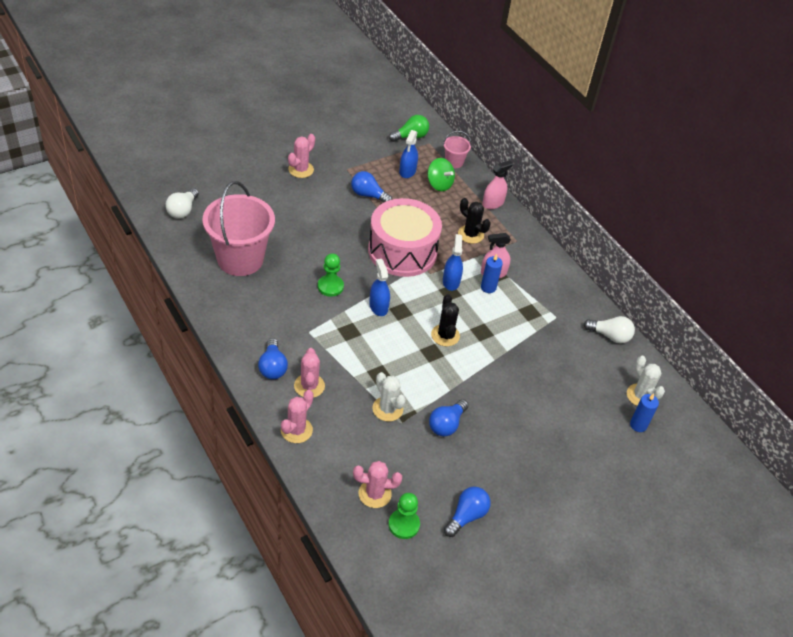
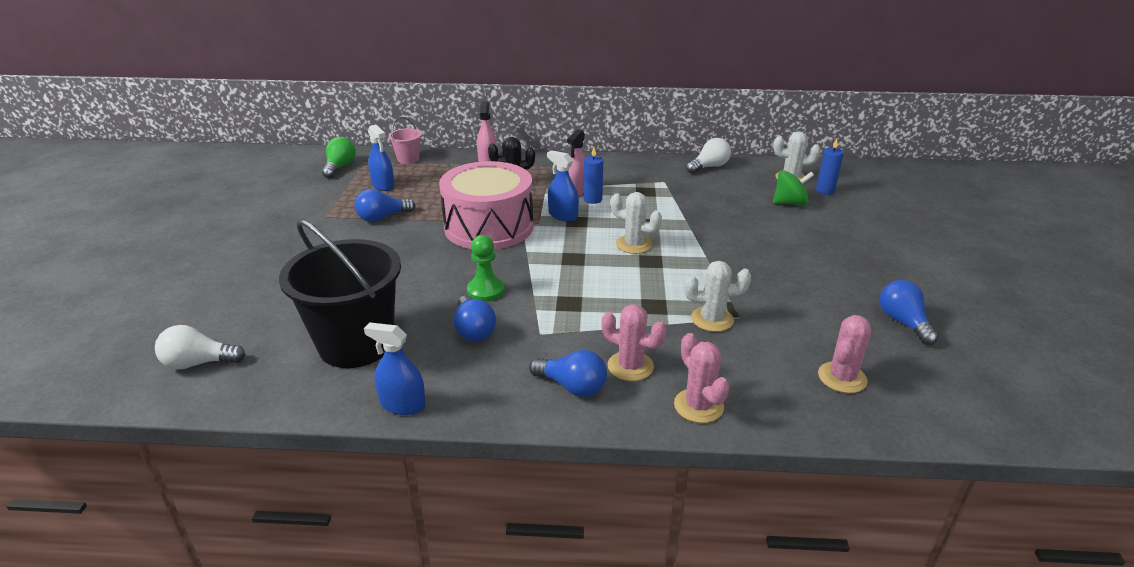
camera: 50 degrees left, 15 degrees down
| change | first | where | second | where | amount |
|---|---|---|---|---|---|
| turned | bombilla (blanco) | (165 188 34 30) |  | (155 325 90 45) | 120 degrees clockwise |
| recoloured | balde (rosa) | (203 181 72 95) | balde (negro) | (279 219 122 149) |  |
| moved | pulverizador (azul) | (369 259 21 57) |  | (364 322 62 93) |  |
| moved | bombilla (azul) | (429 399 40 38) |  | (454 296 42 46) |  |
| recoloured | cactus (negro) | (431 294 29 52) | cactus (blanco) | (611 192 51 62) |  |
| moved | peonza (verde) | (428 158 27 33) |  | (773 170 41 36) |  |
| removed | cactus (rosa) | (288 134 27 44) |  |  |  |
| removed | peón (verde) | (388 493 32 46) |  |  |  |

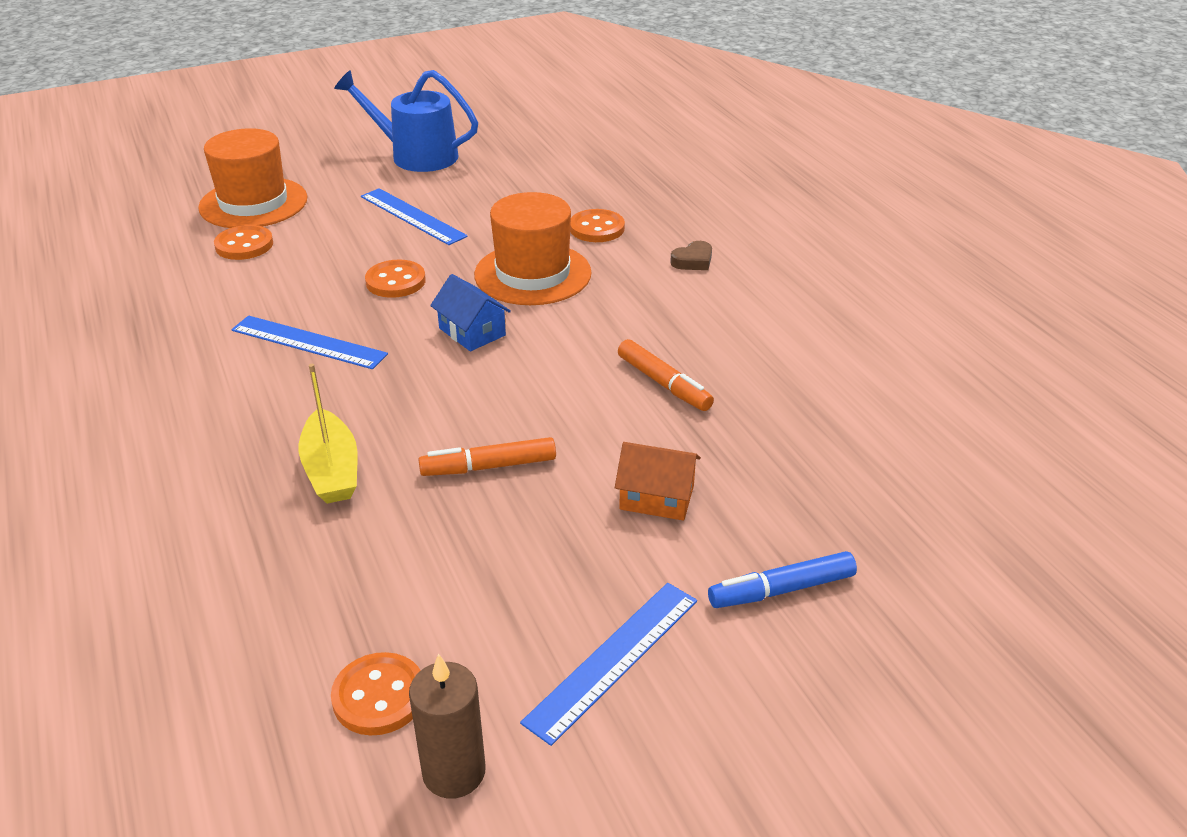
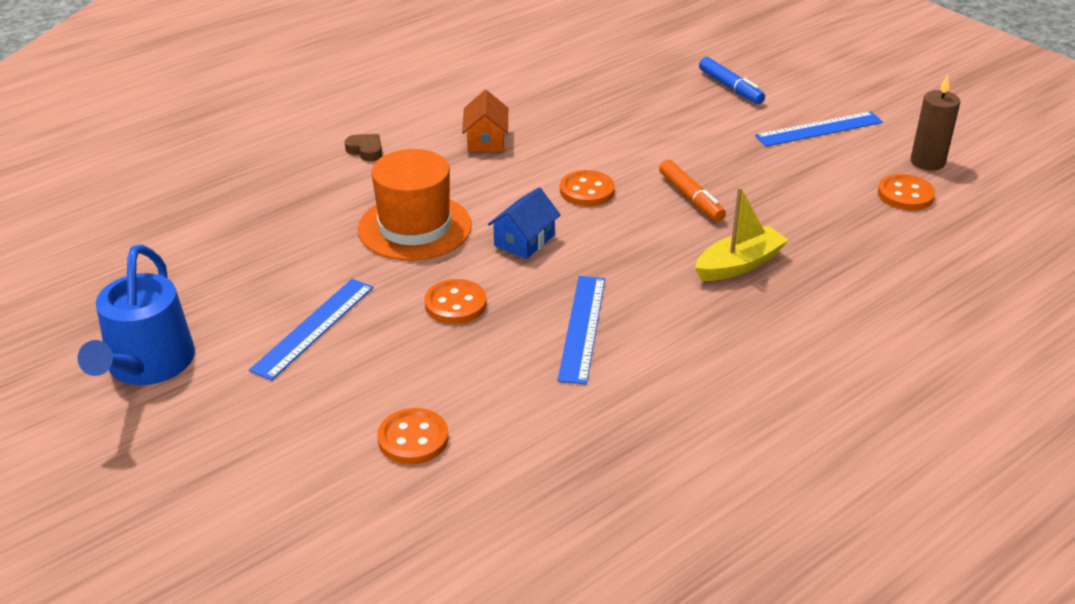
camera: 105 degrees left, 0 degrees up
| change | first | where | second | where | amount |
|---|---|---|---|---|---|
| moved | casa (naranja) | (615 442 86 79) |  | (462 90 46 62) |  |
| moved | botón (naranja) | (570 209 55 33) |  | (560 170 55 36) |  |
| turned | regla (azul) | (520 583 177 163) |  | (755 111 128 36) | 45 degrees counterclockwise |
| removed | sombrero (naranja) | (198 128 109 100) |  |  |  |
| removed | rotulador (naranja) | (618 339 96 72) |  |  |  |

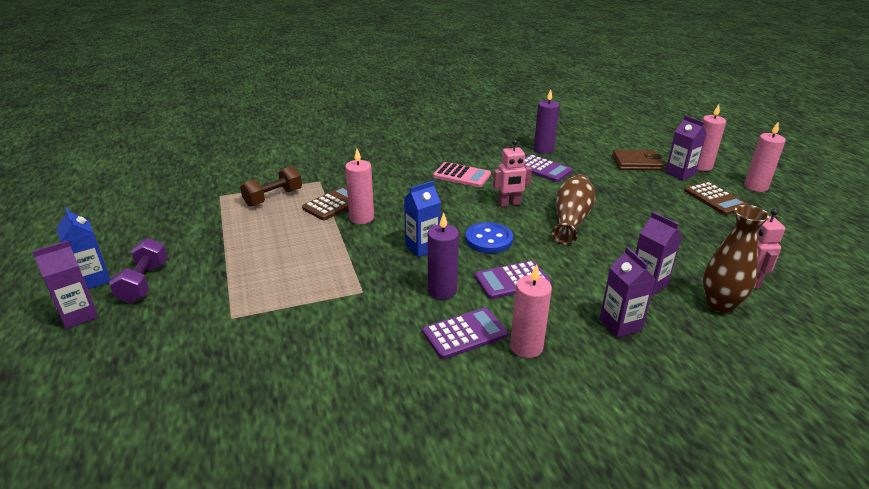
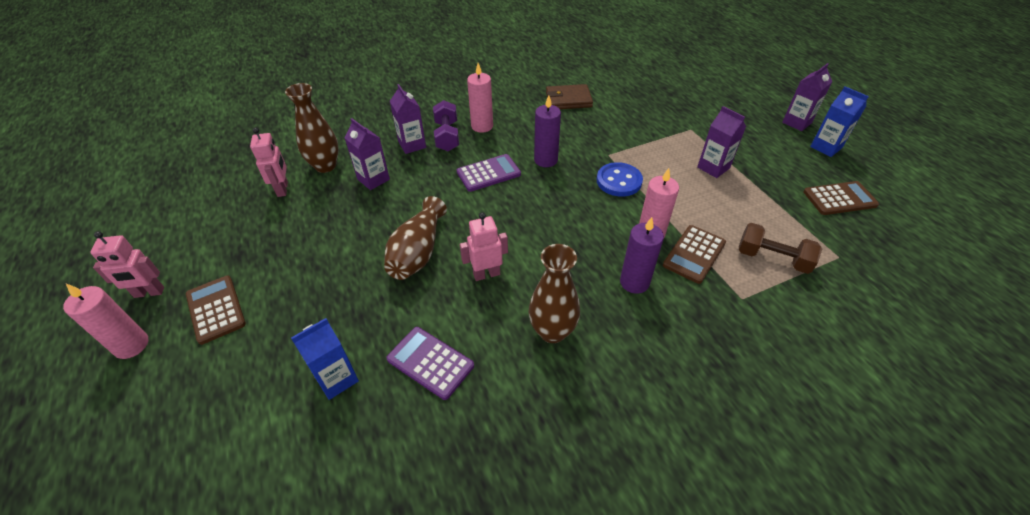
camera: 175 degrees right, 15 degrees up
| change | first | where | second | where | amount |
|---|---|---|---|---|---|
| added |  |  | robot (rosa) | (90 231 74 67) |  |
| moved | cartón de leche (azul) | (404 181 37 76) |  | (291 318 68 82) |  |
| moved | mancuerna (morado) | (109 238 59 65) |  | (433 100 26 51) |  |
| replaced | calculadora (rosa) | (433 162 58 25) | florero (marrón) | (529 244 51 99) |  |
| moved | cartera (marrón) | (612 150 52 20) |  | (546 84 47 25) |  |
| moved | botón (azul) | (465 222 48 31) |  | (597 162 46 35) |  |
| moved | vela (morado) | (534 89 26 65) |  | (620 217 44 77) |  |
| moved | cartón de leche (morado) | (665 115 42 66) |  | (697 106 49 72) |  |
| turned | mancuerna (marrón) | (240 166 62 41) |  | (739 223 83 51) | 75 degrees clockwise |
| added |  |  | calculadora (marrón) | (803 181 76 34) |  |
| removed | calculadora (morado) | (423 307 85 52) |  |  |  |
| removed | vela (rosa) | (697 104 29 67) |  |  |  |

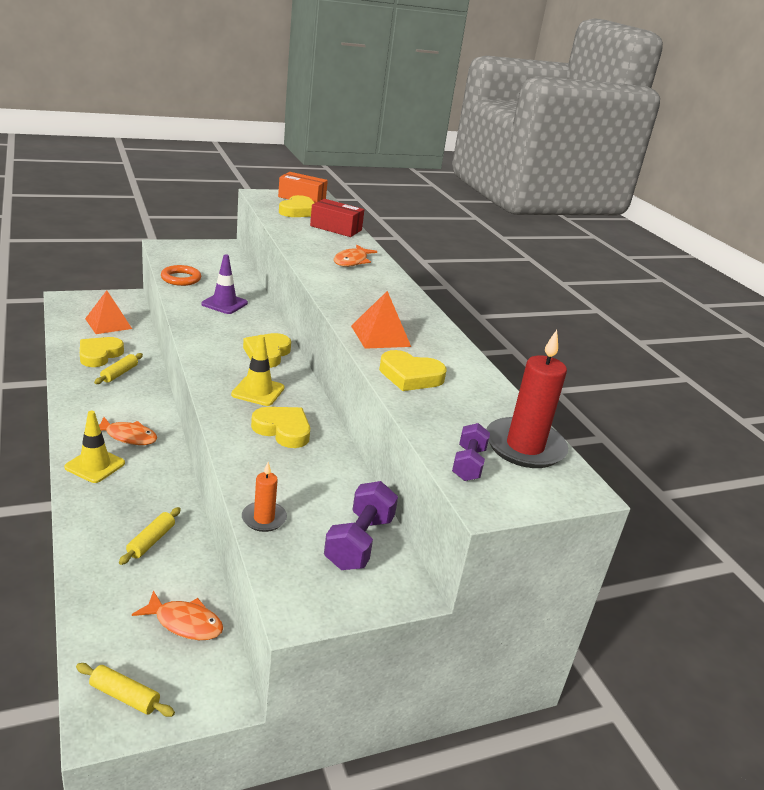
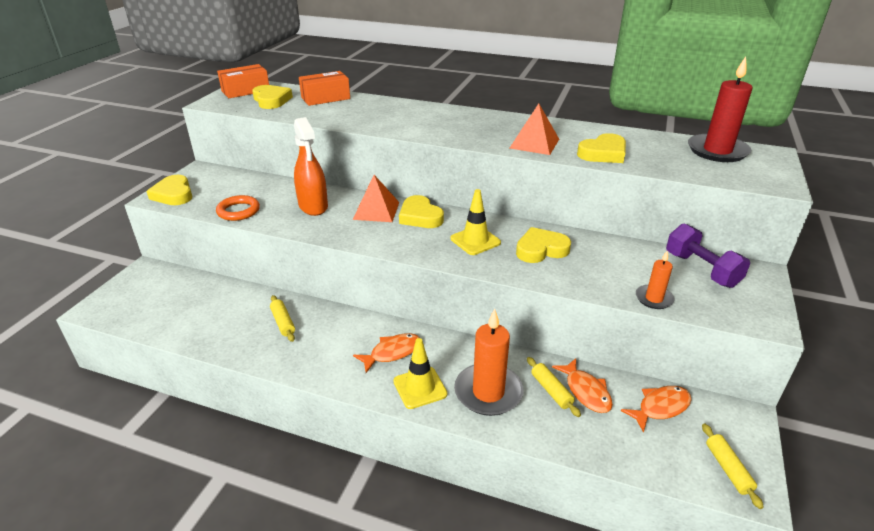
camera: 45 degrees left, 5 degrees up
| change | first | where | second | where | amount |
|---|---|---|---|---|---|
| moved | corazón (amarillo) | (80 337 44 30) |  | (146 175 46 30) |  |
| replaced | cono de tráfico (morado) | (201 254 47 60) | pulverizador (naranja) | (294 117 34 99) |  |
| recoloured | caja (rojo) | (310 199 54 38) | caja (naranja) | (299 71 51 35) |  |
| moved | pirámide (naranja) | (85 290 47 44) |  | (353 175 46 47) |  |
| added |  |  | vela (naranja) | (454 309 70 107) |  |
| moved | pez (naranja) | (334 245 43 22) |  | (552 358 61 55) |  |
| turned | rodillo (amarillo) | (76 663 99 54) |  | (702 423 62 86) | 75 degrees counterclockwise |
| removed | mancuerna (morado) | (452 423 38 58) |  |  |  |

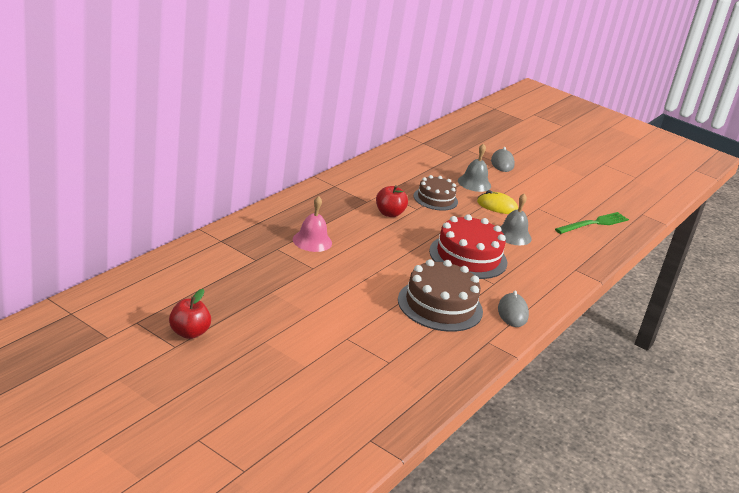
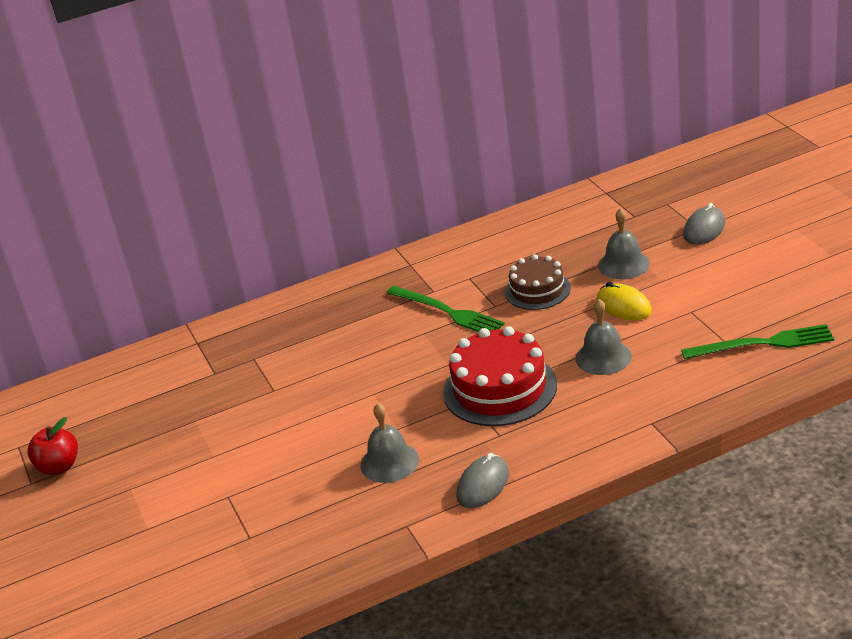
camera: 40 degrees right, 5 degrees up
| change | first | where | second | where | amount |
|---|---|---|---|---|---|
| replaced | tarta (marrón) | (398 259 85 73) | campana (gris) | (361 403 58 80) |  |
| replaced | manzana (rojo) | (376 185 32 32) | tenedor (verde) | (386 286 119 46) |  |
| removed | campana (rosa) | (293 196 39 56) |  |  |  |

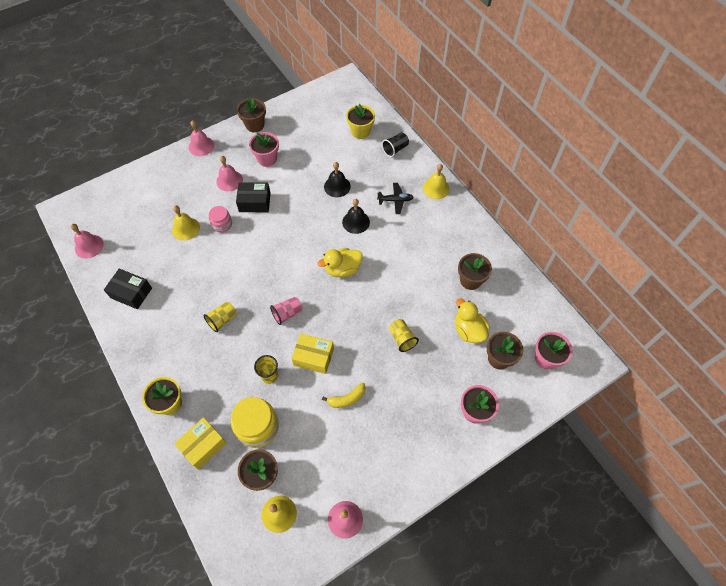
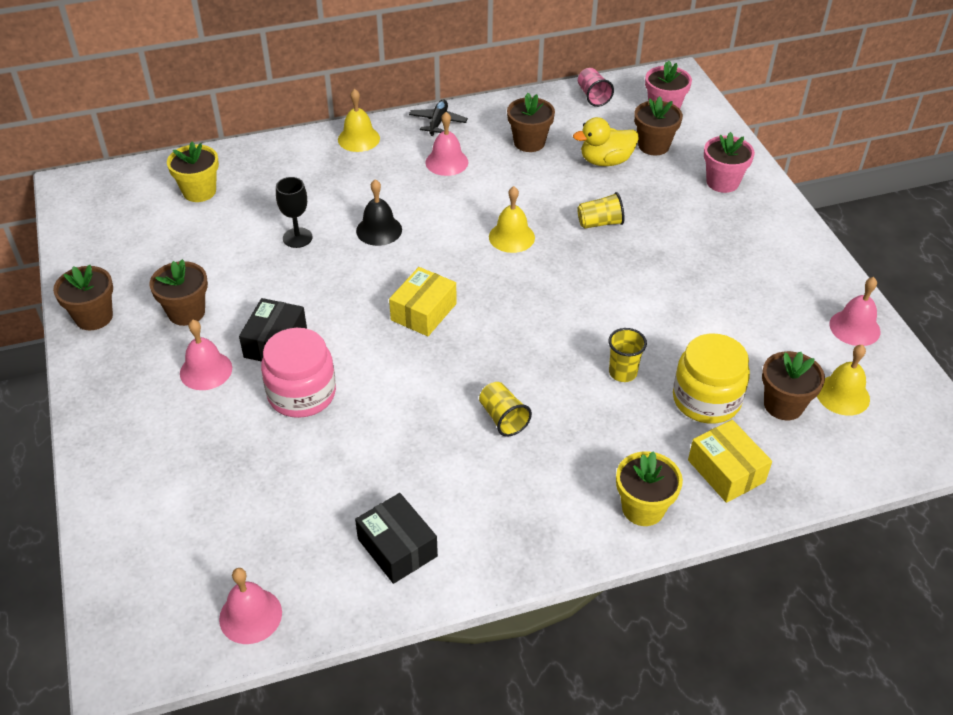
camera: 75 degrees left, 15 degrees down
| change | first | where | second | where | amount |
|---|---|---|---|---|---|
| recoloured | maceta (rosa) | (249 132 30 35) | maceta (marrón) | (149 259 59 67) |  |
| resized | tarro (rosa) | (209 206 23 26) |  | (261 328 75 90) | x1.75 |
| replaced | campana (negro) | (324 162 27 35) | copa (negro) | (276 177 36 71) |  |
| turned | caja (negro) | (104 268 48 41) |  | (355 493 83 91) | 75 degrees counterclockwise |
| moved | caja (amarillo) | (291 333 43 41) |  | (389 267 68 69) |  |
| moved | avión (negro) | (377 183 37 31) |  | (409 100 59 36) |  |
| moved | campana (rosa) | (189 120 25 36) |  | (426 112 42 64) |  |
| moved | campana (amarillo) | (172 205 28 36) |  | (489 186 46 67) |  |
| moved | vaso (rosa) | (270 297 33 28) |  | (578 68 36 39) |  |
| removed | pato (amarillo) | (317 248 46 29) |  |  |  |
| removed | plátano (amarillo) | (322 383 44 25) |  |  |  |
| removed | vaso (negro) | (382 133 27 24) |  |  |  |

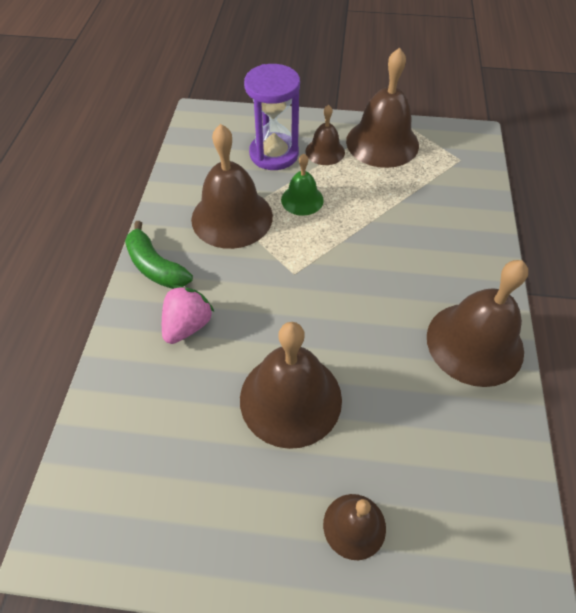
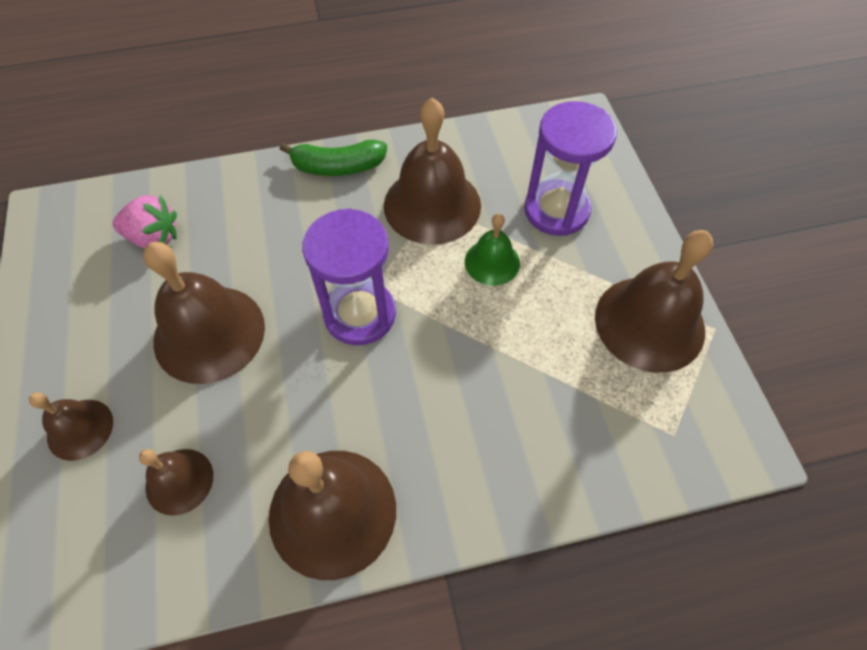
camera: 70 degrees right, 5 degrees up
| change | first | where | second | where | amount |
|---|---|---|---|---|---|
| moved | fresa (rosa) | (162 285 52 59) |  | (113 195 64 53) |  |
| moved | campana (marrón) | (305 105 40 60) |  | (139 449 74 67) |  |
| turned | plátano (verde) | (125 221 68 68) |  | (280 140 107 36) | 120 degrees counterclockwise |
| added |  |  | reloj de arena (morado) | (302 208 94 137) |  |

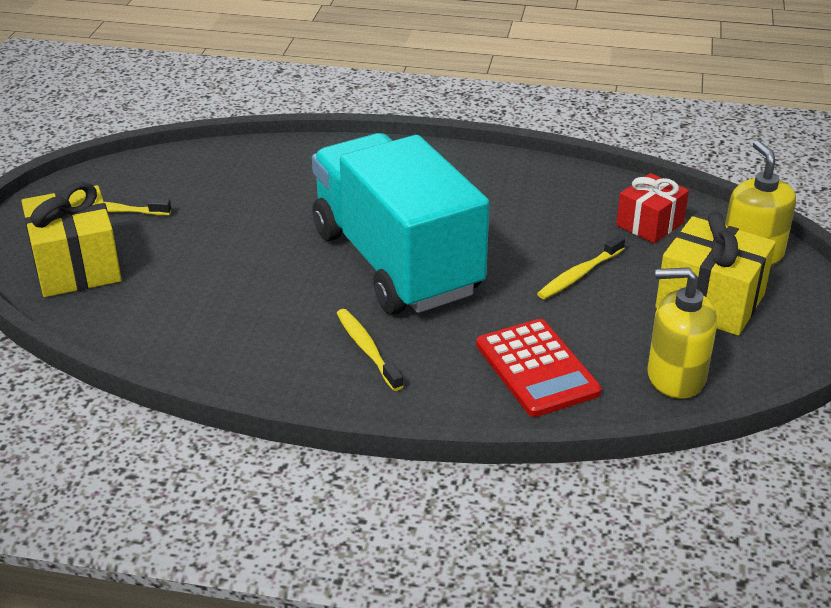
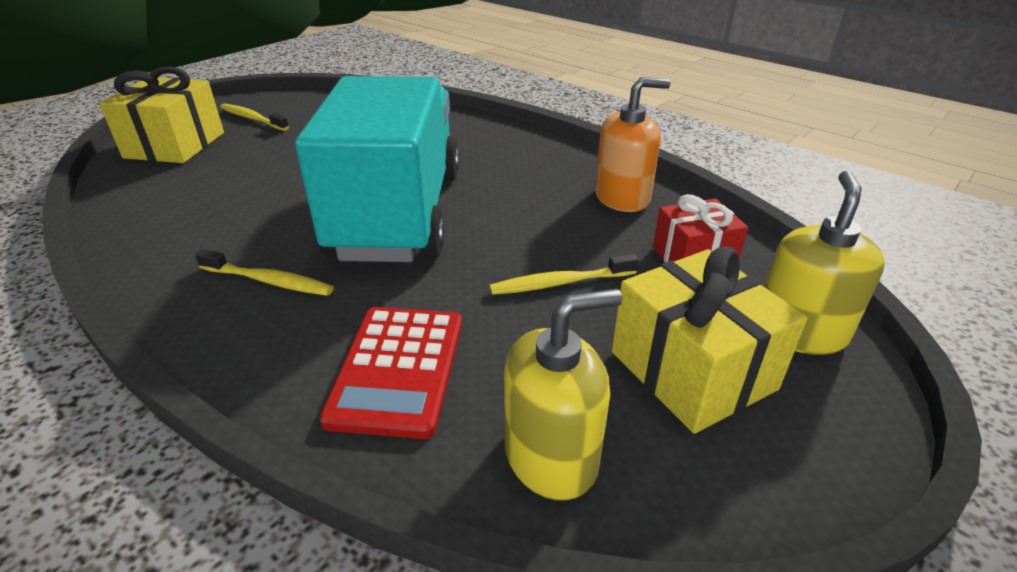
camera: 30 degrees right, 0 degrees up
| change | first | where | second | where | amount |
|---|---|---|---|---|---|
| turned | cepillo de dientes (amarillo) | (337 309 66 82) |  | (195 249 139 47) | 105 degrees clockwise |
| turned | dispensador de jabón (amarillo) | (647 267 70 132) |  | (504 289 118 212) | 120 degrees clockwise |
| added |  |  | dispensador de jabón (naranja) | (595 77 76 135) |  |

